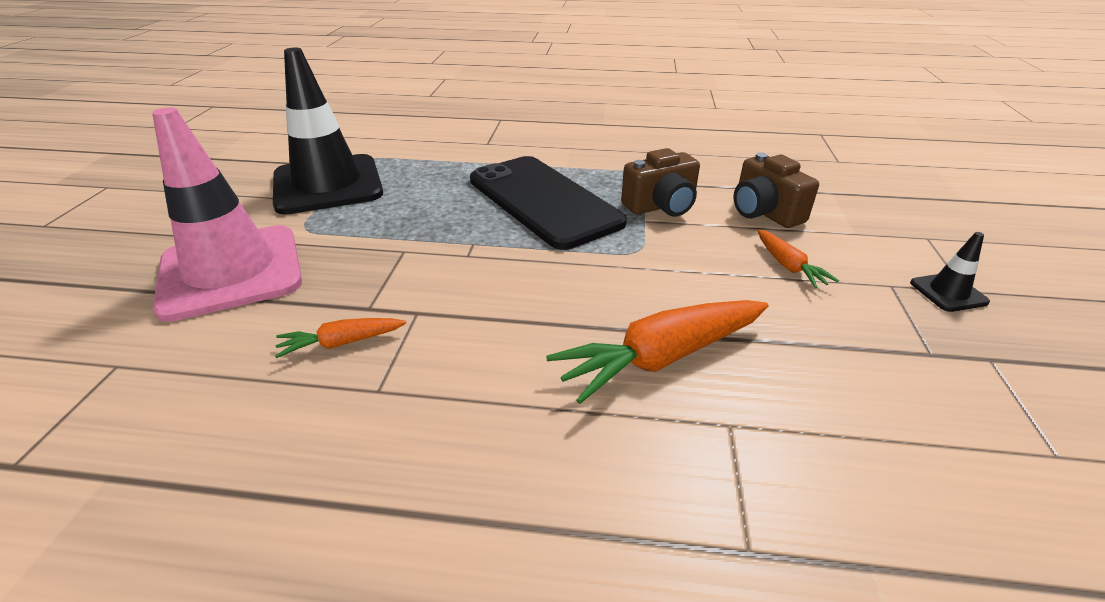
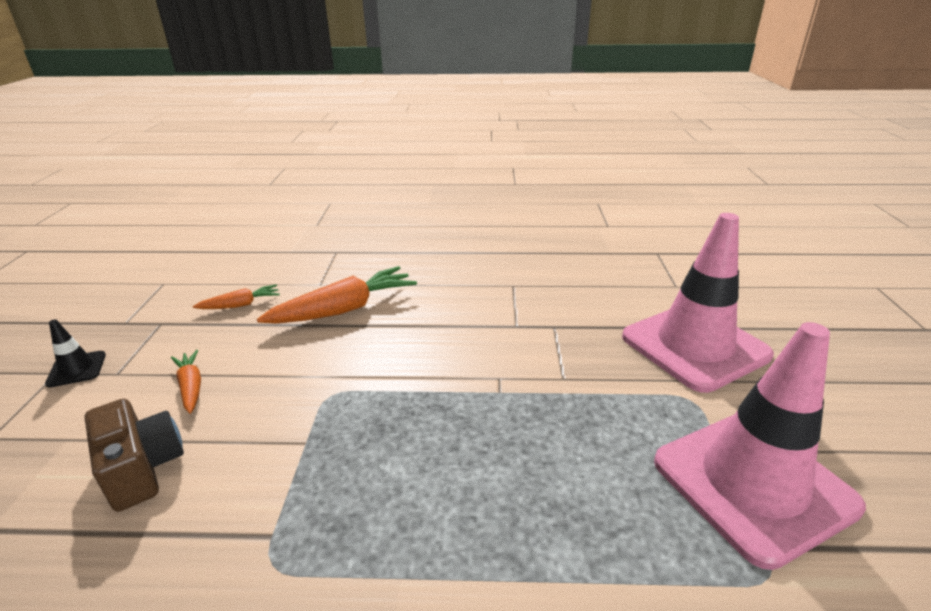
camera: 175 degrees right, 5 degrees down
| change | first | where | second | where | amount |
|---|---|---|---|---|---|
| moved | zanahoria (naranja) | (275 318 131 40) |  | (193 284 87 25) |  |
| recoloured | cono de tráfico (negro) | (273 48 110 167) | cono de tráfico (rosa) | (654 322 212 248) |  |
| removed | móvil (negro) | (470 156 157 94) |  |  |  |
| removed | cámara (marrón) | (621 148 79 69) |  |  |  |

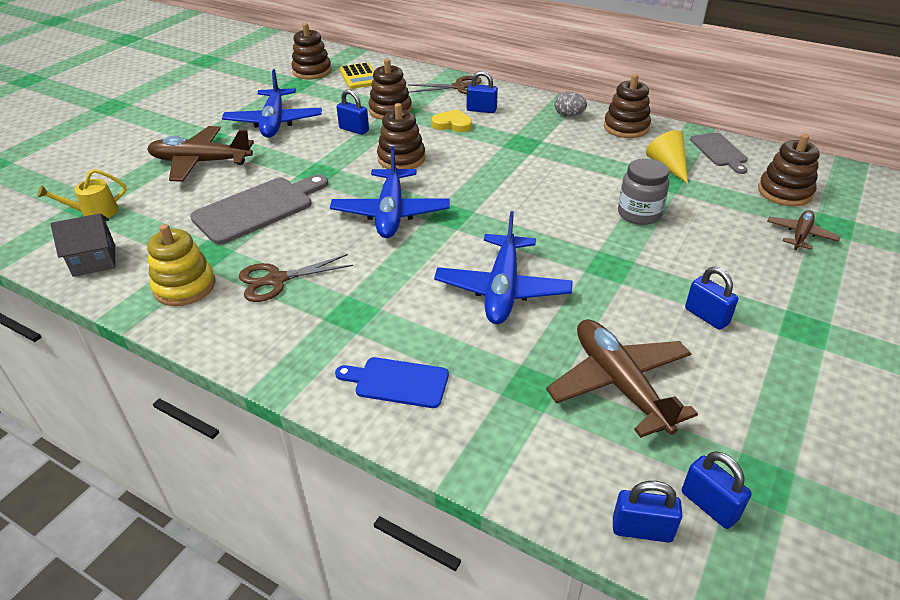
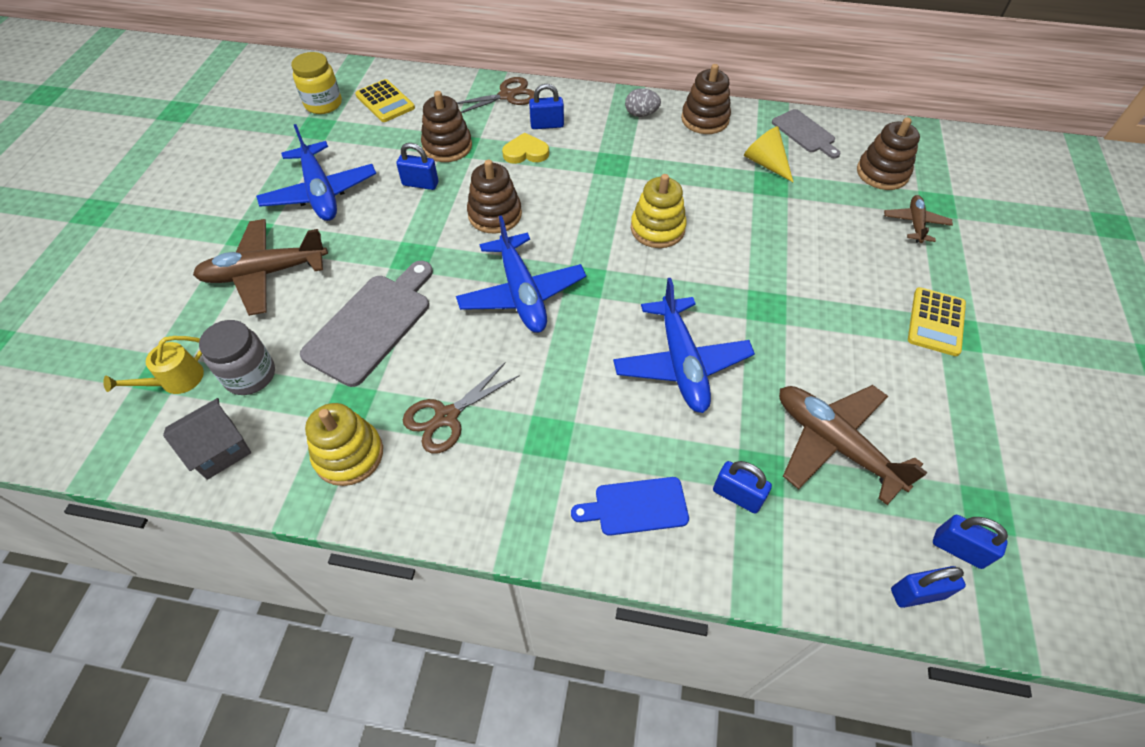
camera: 20 degrees left, 15 degrees up
| change | first | where | second | where | amount |
|---|---|---|---|---|---|
| moved | tarro (gris) | (618 158 51 67) |  | (199 320 76 75) |  |
| replaced | juguete apilable (marrón) | (291 23 41 56) | tarro (amarillo) | (291 52 51 62) |  |
| added |  |  | juguete apilable (amarillo) | (631 174 56 74) |  |
| moved | candado (azul) | (685 267 53 63) |  | (713 461 59 53) |  |
| added |  |  | calculadora (amarillo) | (908 287 58 69) |  |

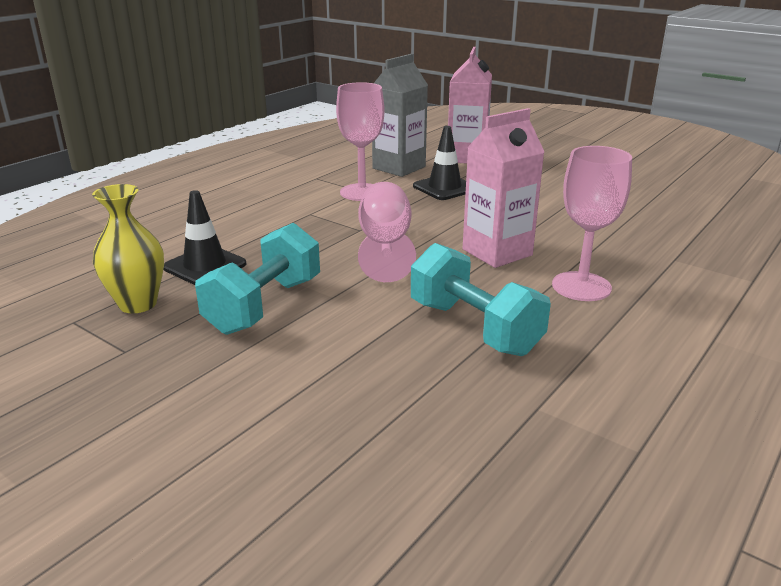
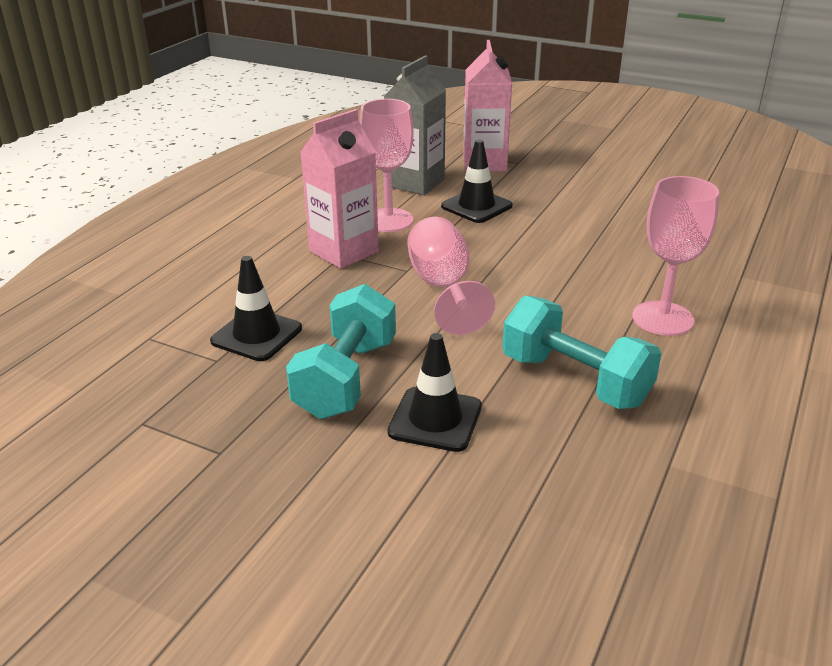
camera: 10 degrees left, 5 degrees up
| change | first | where | second | where | amount |
|---|---|---|---|---|---|
| moved | cartón de leche (rosa) | (463 108 81 160) |  | (300 109 79 160) |  |
| added |  |  | cono de tráfico (negro) | (387 333 95 119) |  |
| removed | florero (amarillo) | (92 184 72 129) |  |  |  |

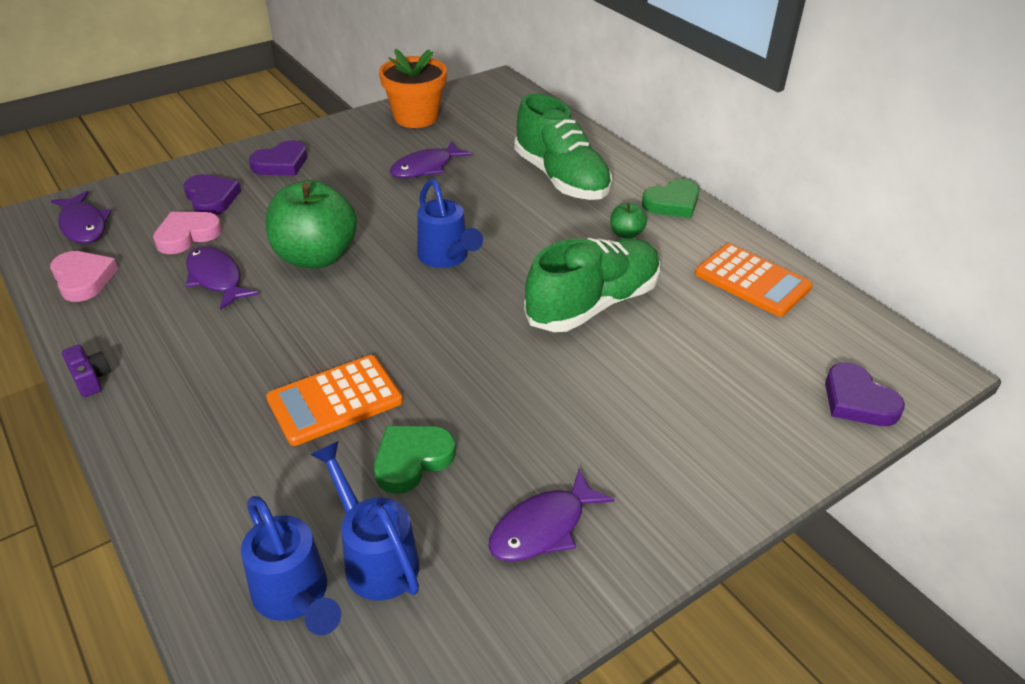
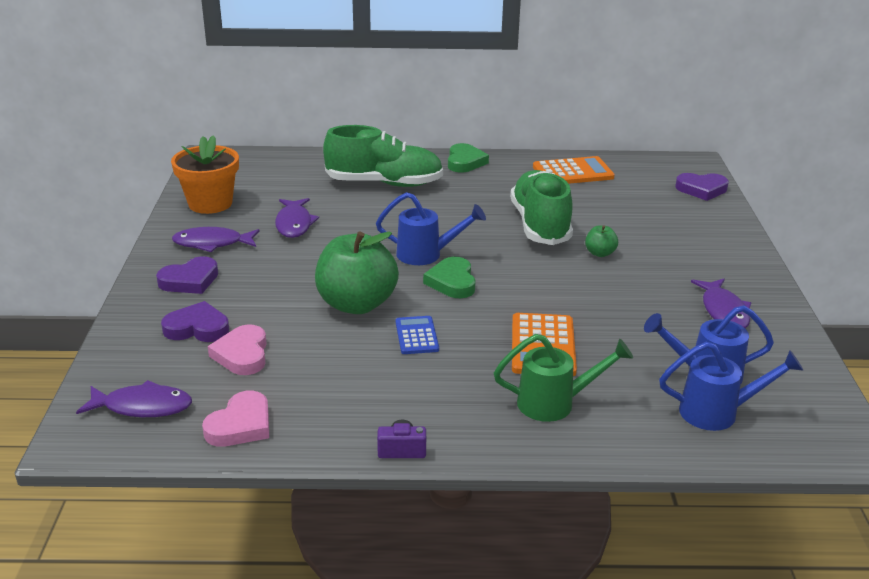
camera: 55 degrees left, 10 degrees down
| change | first | where | second | where | amount |
|---|---|---|---|---|---|
| turned | corazón (morado) | (249 140 58 36) |  | (156 257 62 37) | 60 degrees clockwise |
| moved | pez (morado) | (186 246 73 64) |  | (172 227 87 25) |  |
| turned | corazón (rosa) | (50 251 68 51) |  | (202 391 67 56) | 120 degrees clockwise |
| added |  |  | calculadora (azul) | (396 316 43 38) |  |
| moved | corazón (verde) | (374 426 82 68) |  | (423 257 53 41) |  |
| added |  |  | regadera (verde) | (494 334 139 88) |  |
| moved | manzana (verde) | (610 203 37 36) |  | (585 225 33 32) |  |

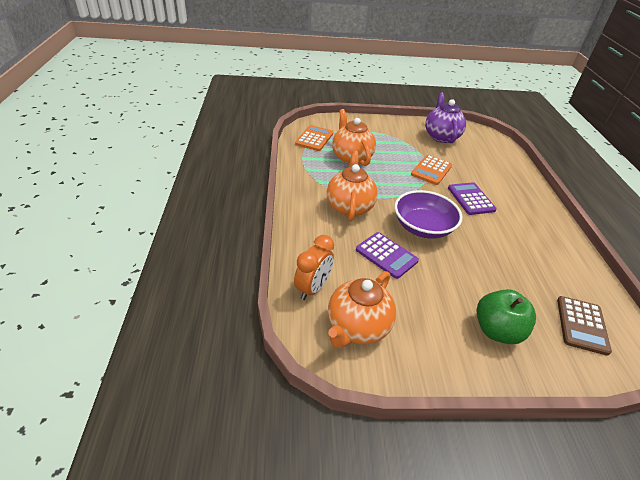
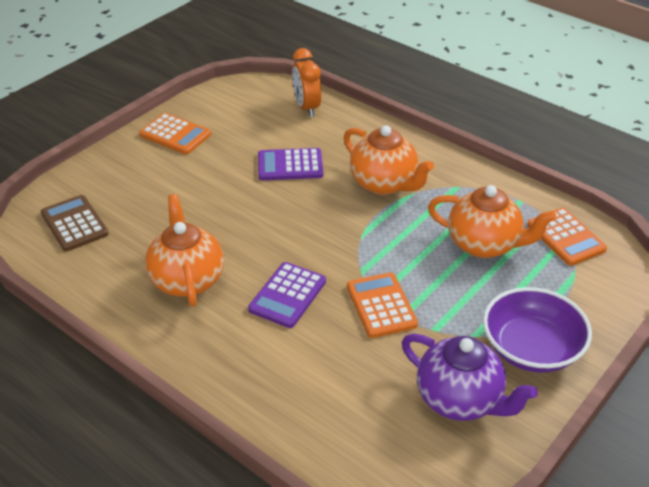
camera: 135 degrees right, 0 degrees up
| change | first | where | second | where | amount |
|---|---|---|---|---|---|
| added |  |  | calculadora (naranja) | (139 113 72 41) |  |
| moved | tetera (naranja) | (328 271 68 77) |  | (145 194 79 113) |  |
| turned | calculadora (morado) | (448 182 49 33) |  | (248 262 78 66) | 90 degrees clockwise |
| moved | cuenco (morado) | (394 190 69 49) |  | (483 287 109 86) |  |
| removed | manzana (verde) | (477 289 59 55) |  |  |  |

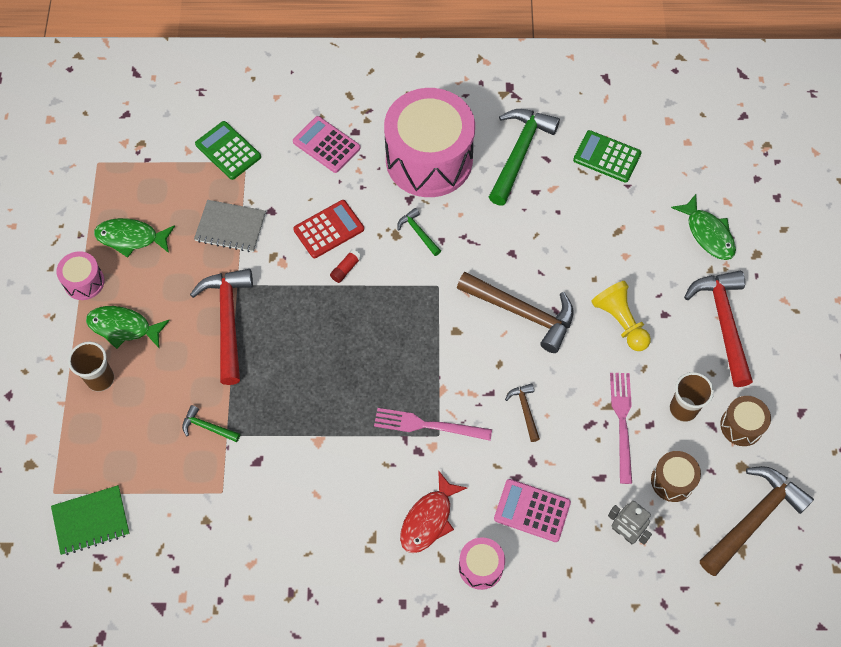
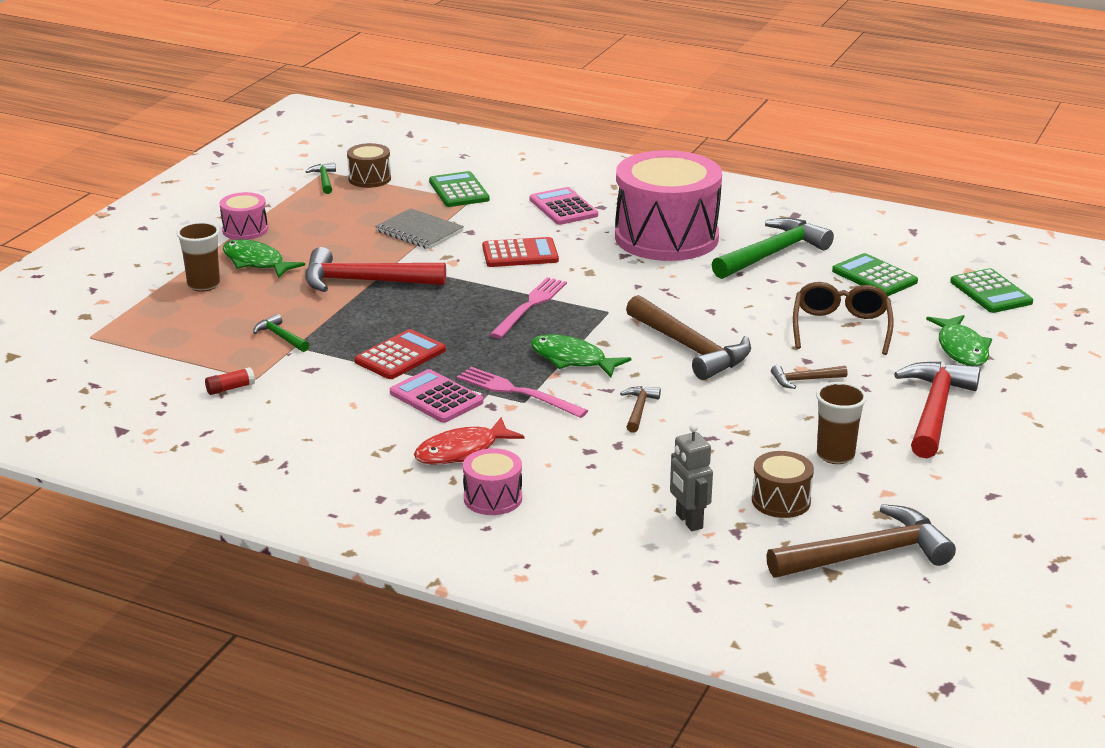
camera: 25 degrees right, 35 degrees down
| change | first | where | second | where | amount |
|---|---|---|---|---|---|
| moved | barra de pegamento (rojo) | (330 249 31 34) |  | (205 367 50 28) |  |
| moved | martillo (verde) | (397 208 44 48) |  | (305 162 31 32) |  |
| turned | martillo (rojo) | (190 269 63 116) |  | (305 247 141 45) | 105 degrees counterclockwise |
| moved | tambor (marrón) | (720 396 51 50) |  | (347 143 44 45) |  |
| added |  |  | calculadora (rojo) | (355 329 91 50) |  |
| moved | calculadora (rosa) | (494 479 77 63) |  | (390 369 93 54) |  |
| moved | tenedor (rosa) | (610 373 22 111) |  | (490 277 77 62) |  |
| moved | pez (verde) | (94 218 81 40) |  | (530 334 101 43) |  |
| replaced | peón (amarillo) | (591 281 60 70) | martillo (marrón) | (771 365 77 24) |  |
| added |  |  | gafas (marrón) | (793 282 101 73) |  |
| added |  |  | calculadora (verde) | (950 268 83 45) |  |
| removed | cuaderno (verde) | (51 485 79 70) |  |  |  |

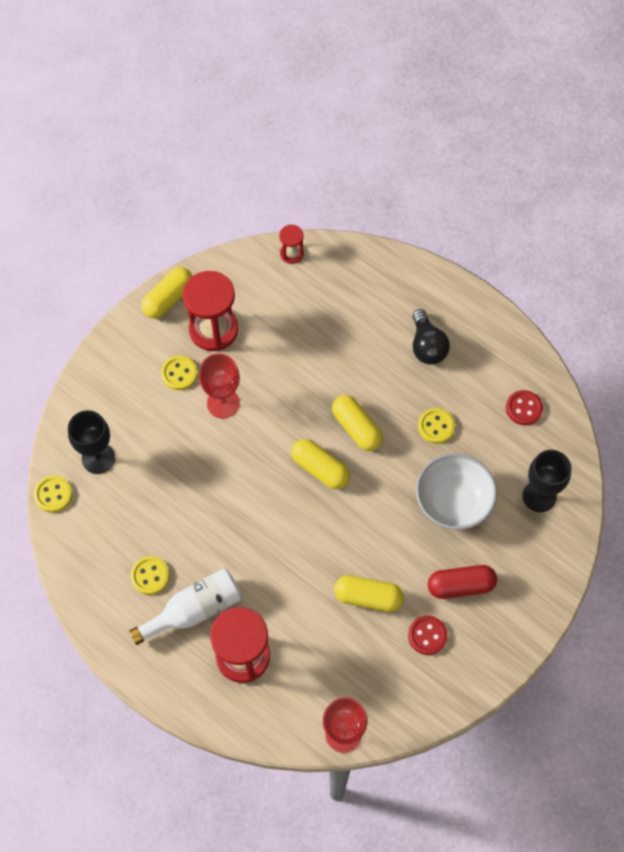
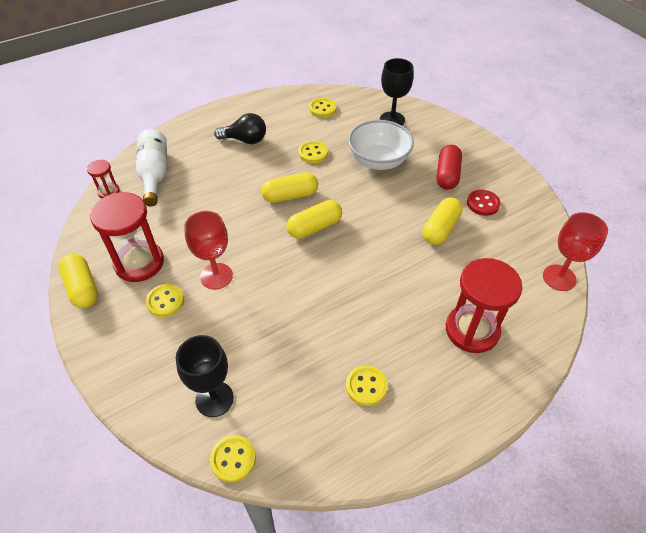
camera: 70 degrees left, 15 degrees down
| change | first | where | second | where | amount |
|---|---|---|---|---|---|
| moved | botella (blanco) | (129 568 113 77) |  | (136 129 31 77) |  |
| recoloured | botón (rojo) | (506 390 37 35) | botón (amarillo) | (309 98 27 20) |  |

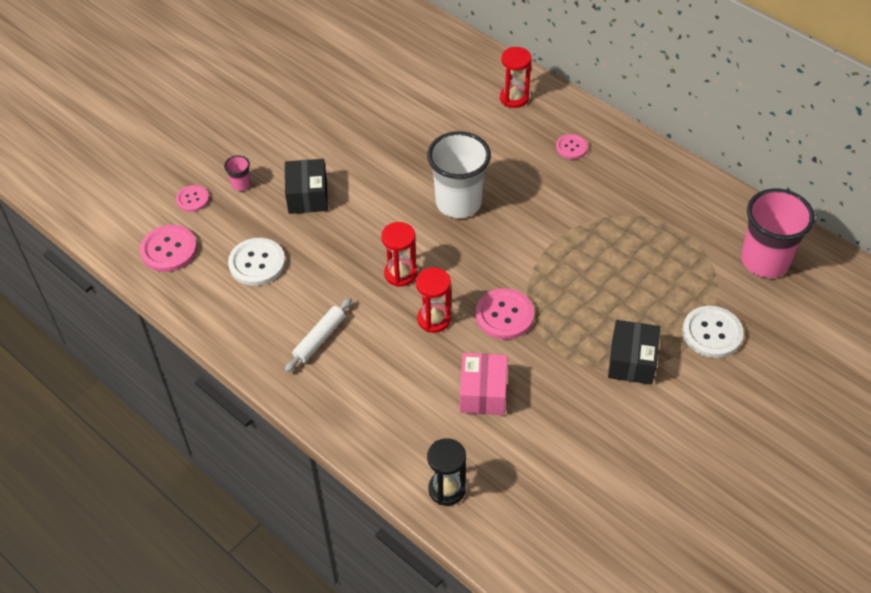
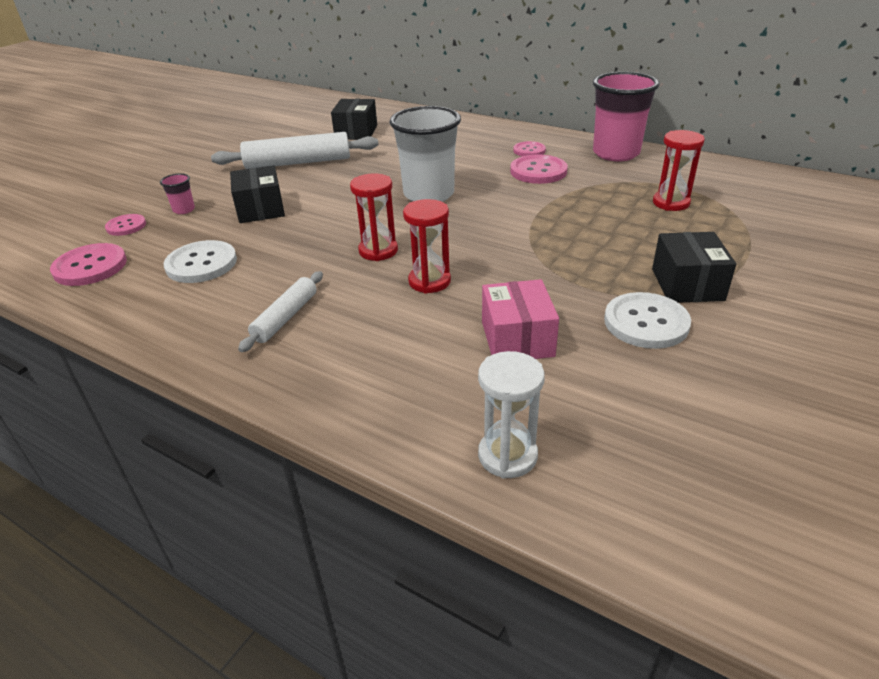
camera: 10 degrees left, 15 degrees down
| change | first | where | second | where | amount |
|---|---|---|---|---|---|
| added |  |  | rodillo (blanco) | (211 132 167 37) |  |
| added |  |  | caja (negro) | (331 99 46 41) |  |
| recoloured | reloj de arena (negro) | (427 438 39 68) | reloj de arena (blanco) | (478 351 67 128) |  |
| moved | botón (rosa) | (475 288 59 52) |  | (510 154 58 30) |  |
| moved | vaso (rosa) | (741 188 74 90) |  | (593 72 66 89) |  |
| moved | botón (blanco) | (682 306 62 52) |  | (604 292 87 57) |  |
| moved | reloj de arena (rojo) | (500 47 31 61) |  | (653 130 52 81) |  |

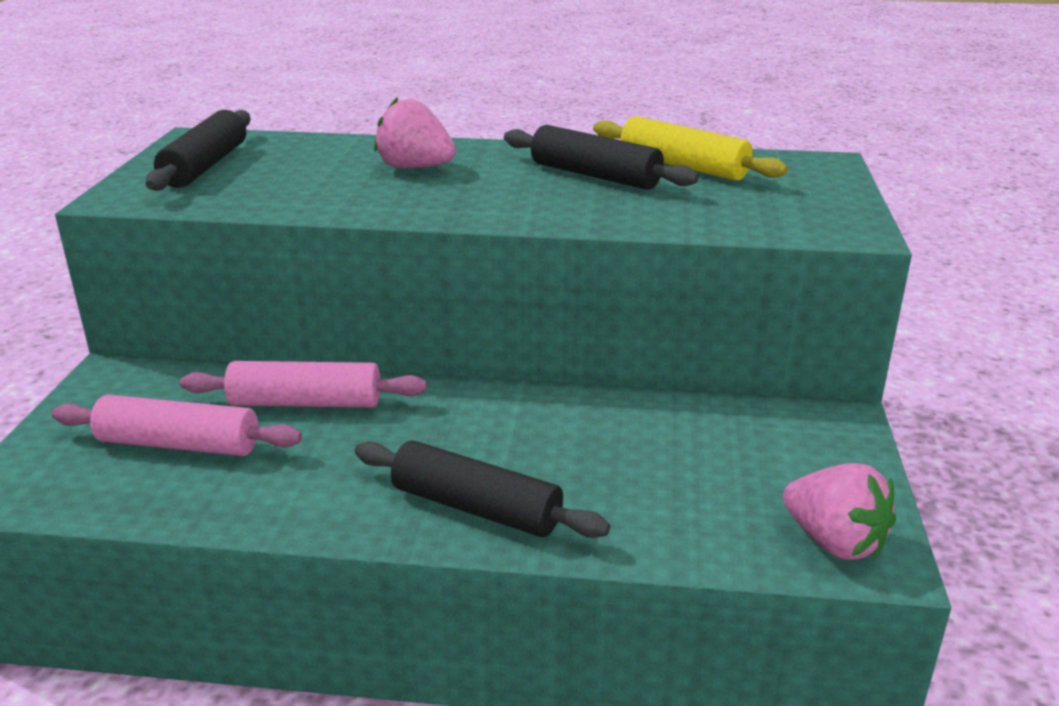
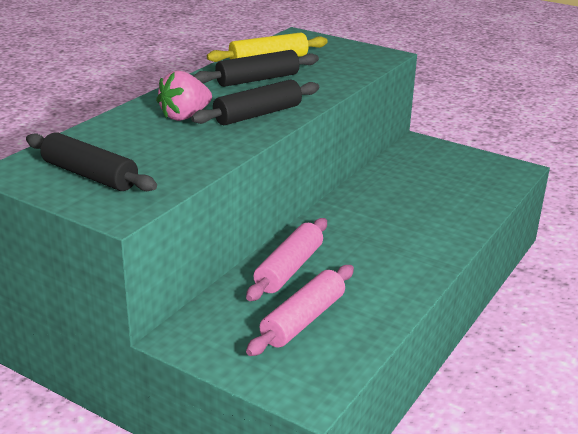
camera: 65 degrees left, 0 degrees up
| change | first | where | second | where | amount |
|---|---|---|---|---|---|
| moved | rodillo (negro) | (355 440 255 98) |  | (191 80 128 45) |  |
| removed | fresa (rosa) | (783 463 113 97) |  |  |  |

